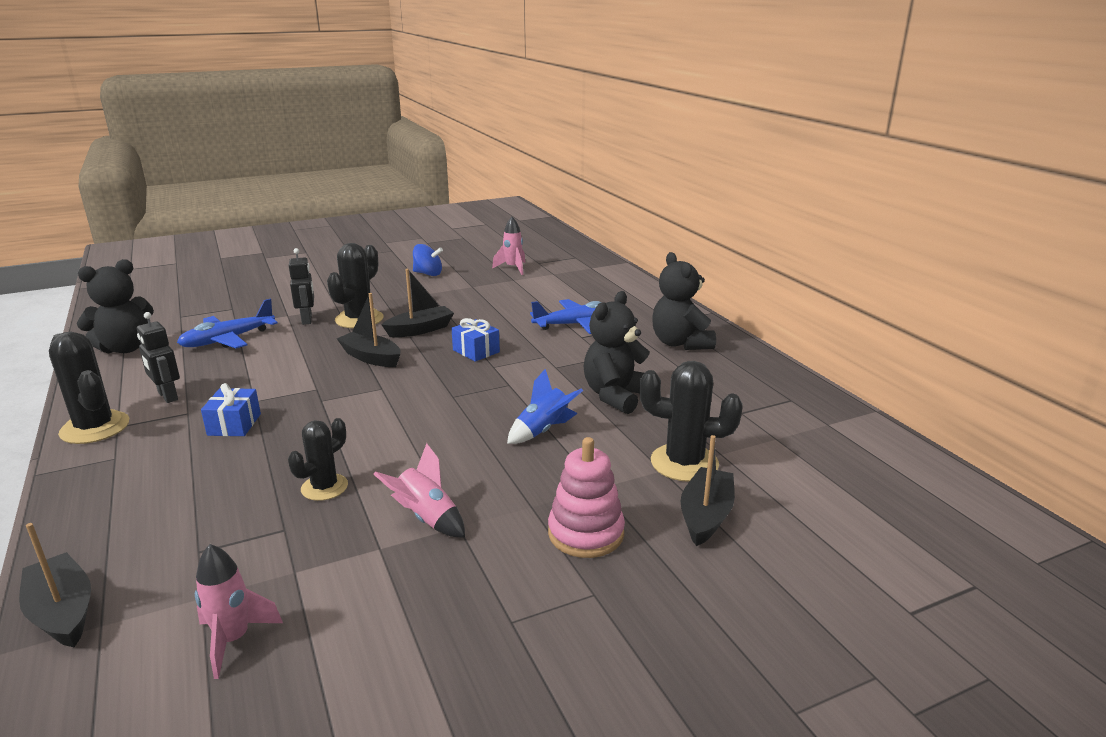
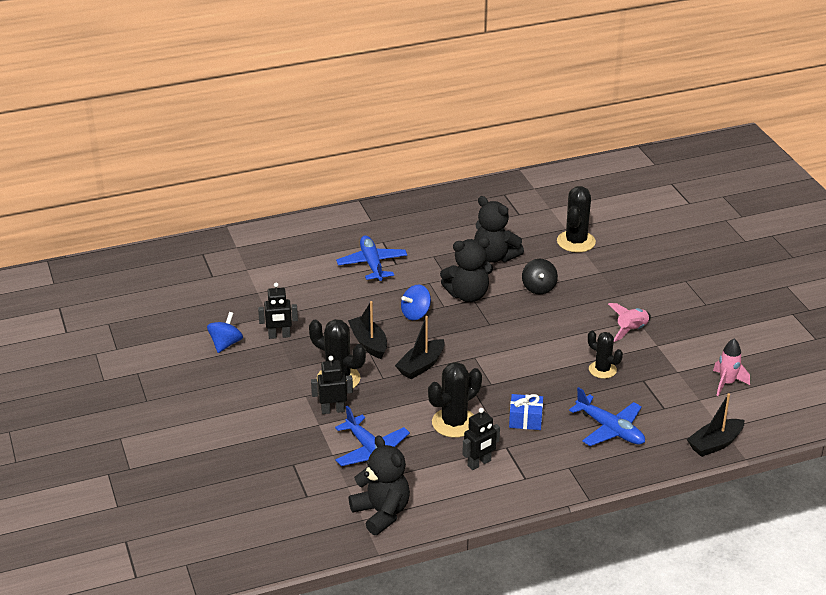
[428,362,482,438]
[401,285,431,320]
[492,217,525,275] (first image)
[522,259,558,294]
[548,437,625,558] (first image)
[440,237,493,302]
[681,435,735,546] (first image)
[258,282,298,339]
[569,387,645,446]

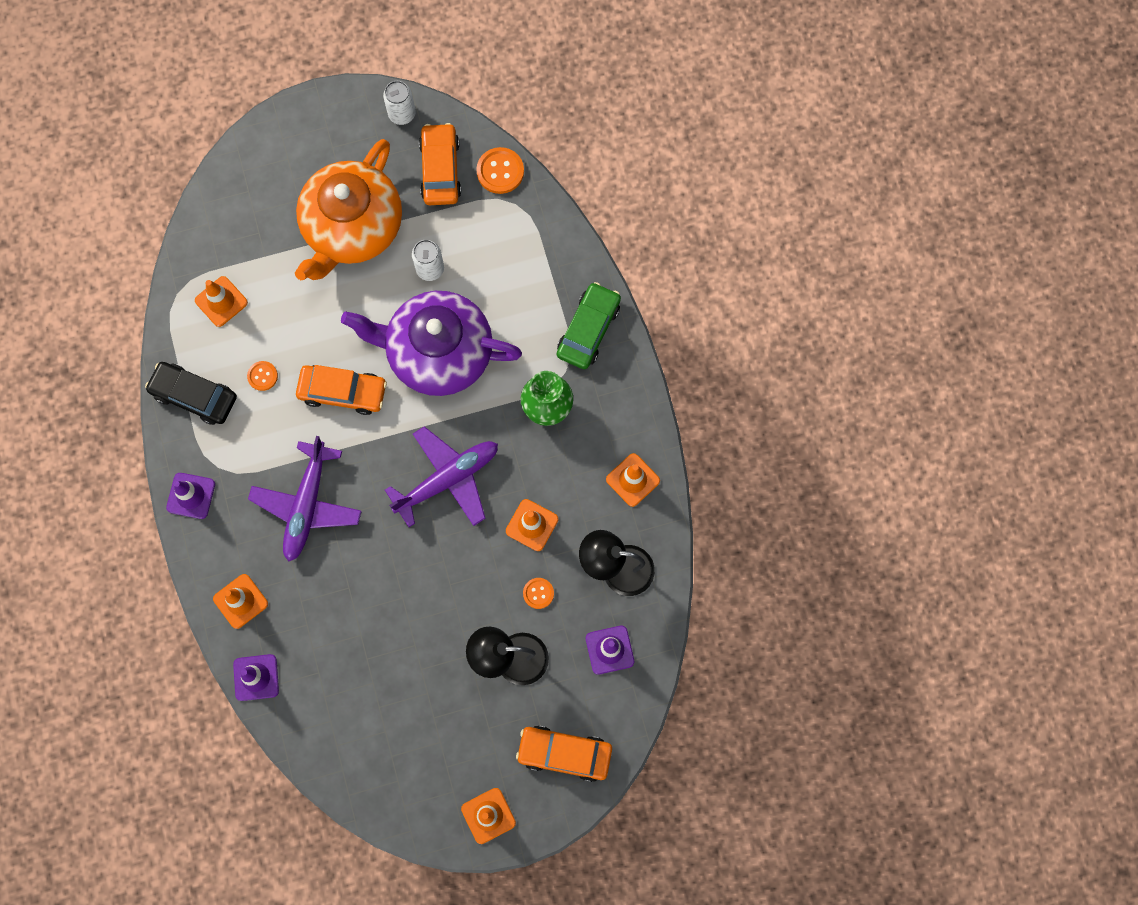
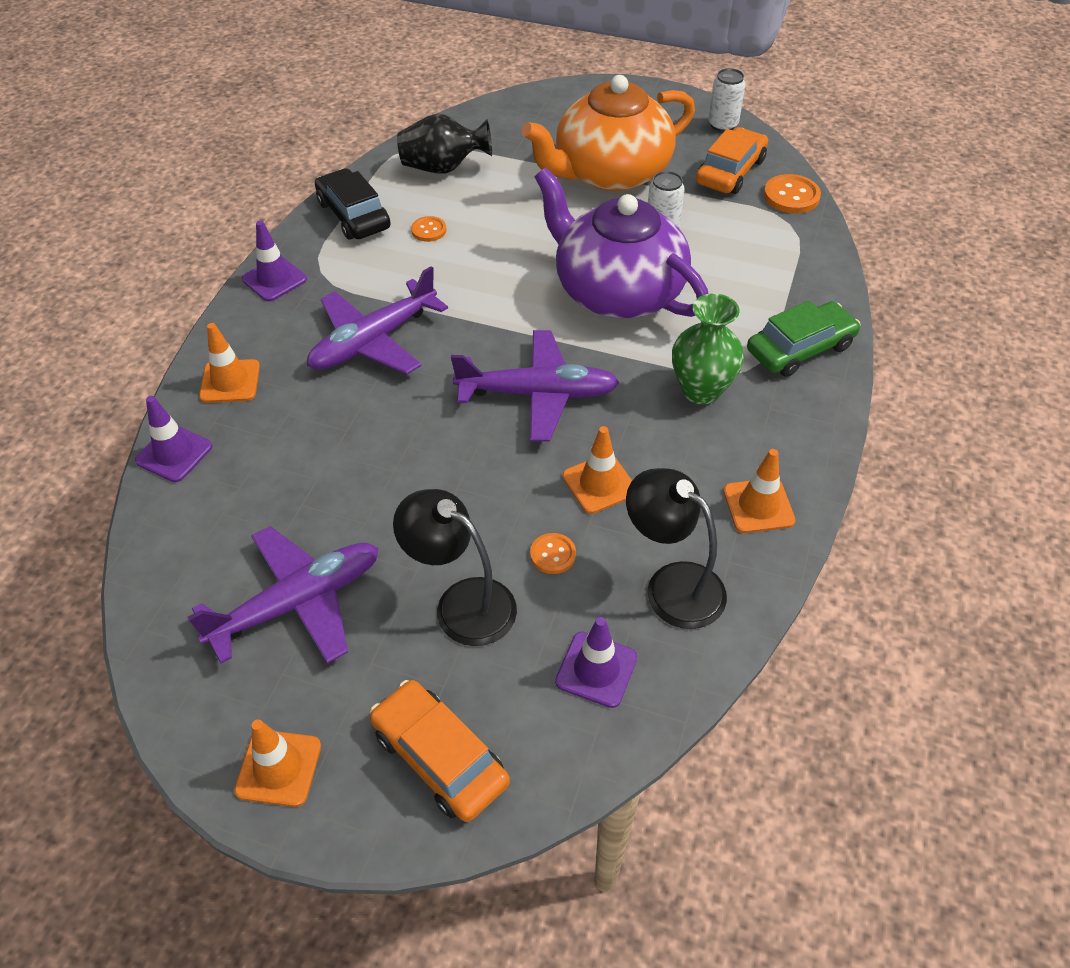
[397,113,492,174]
[296,365,387,415] (first image)
[187,526,379,664]

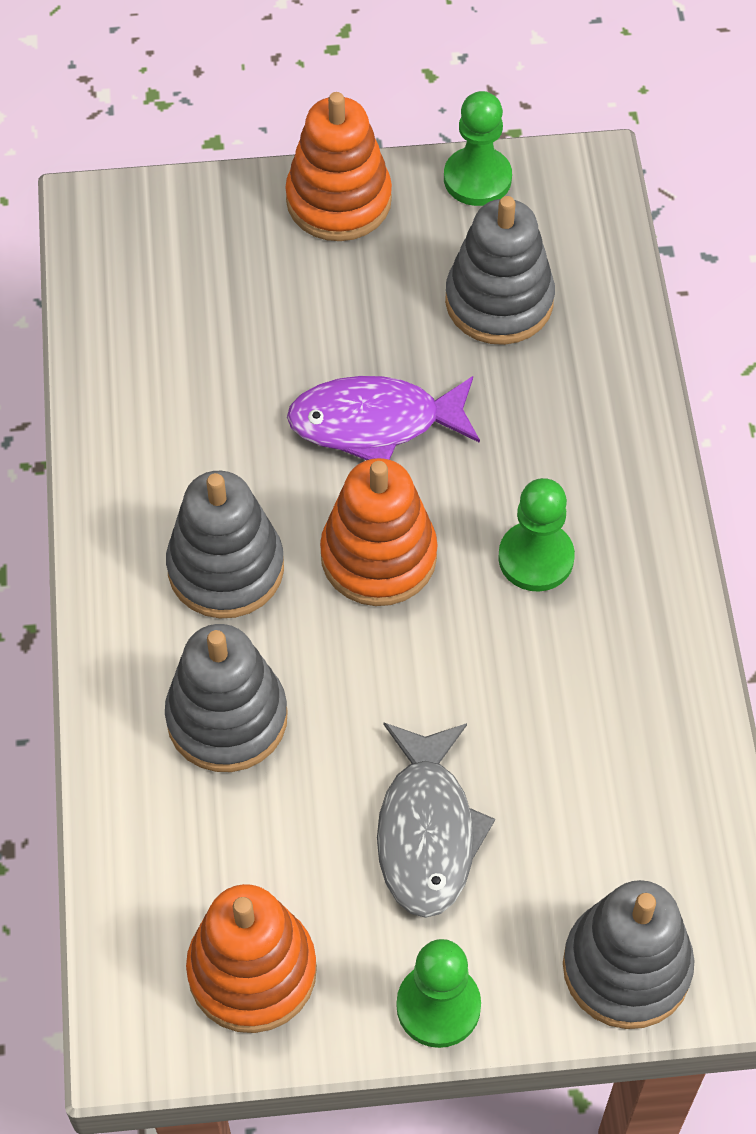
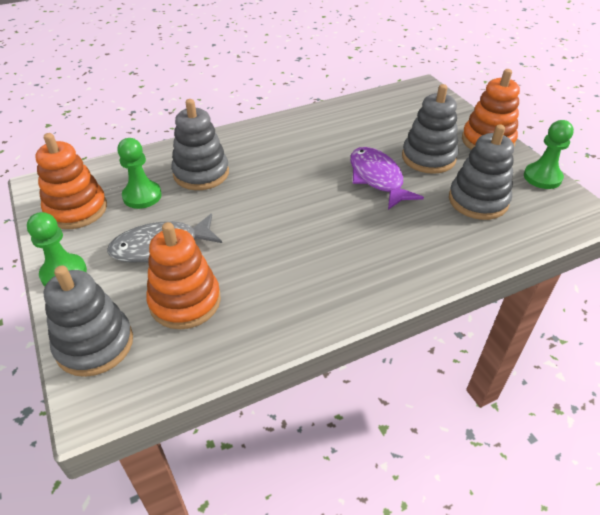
[402,84,459,174]
[146,222,221,329]
[118,138,162,209]

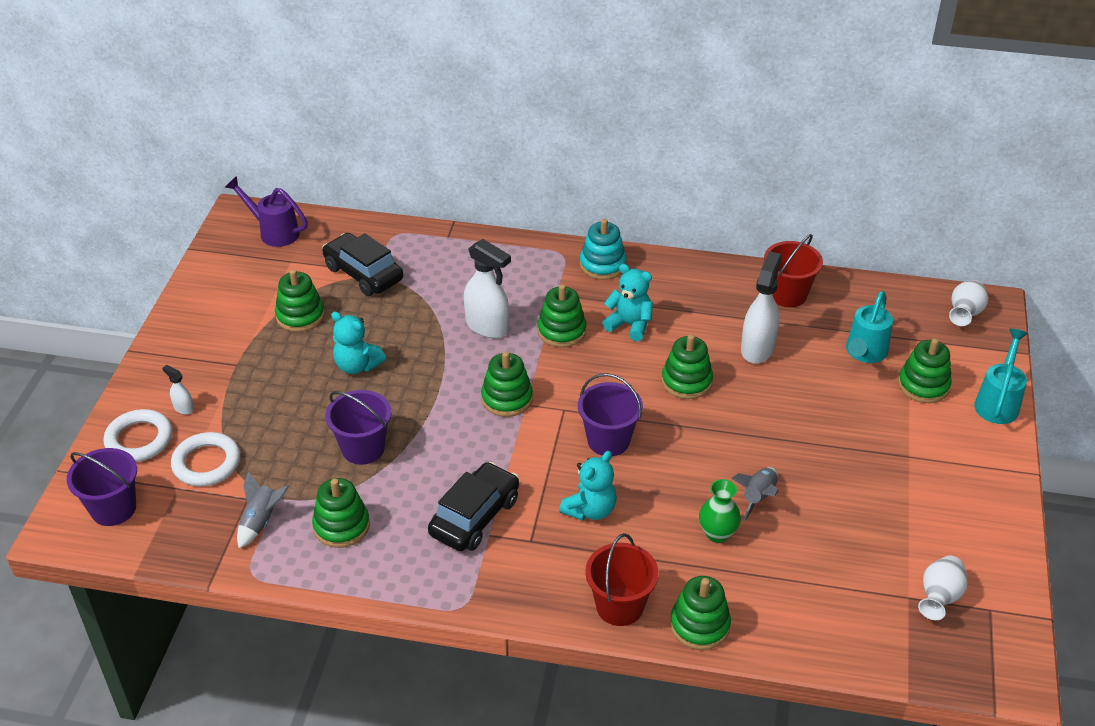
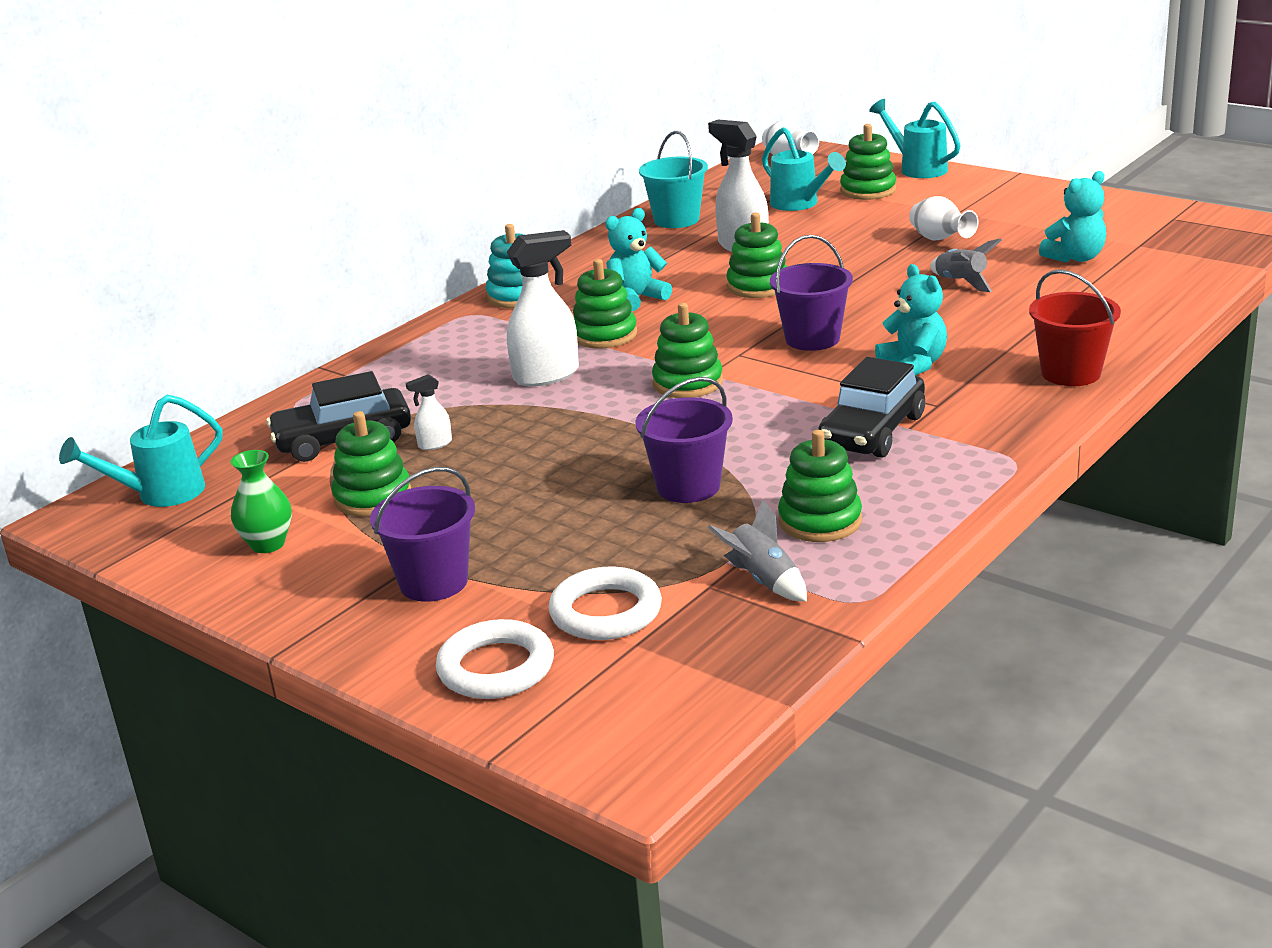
[370,467,475,602]
[406,374,452,450]
[59,395,223,507]
[1039,171,1106,262]
[818,357,925,458]
[670,576,731,650] (first image)
[231,450,292,553]
[639,131,708,228]
[909,196,979,240]

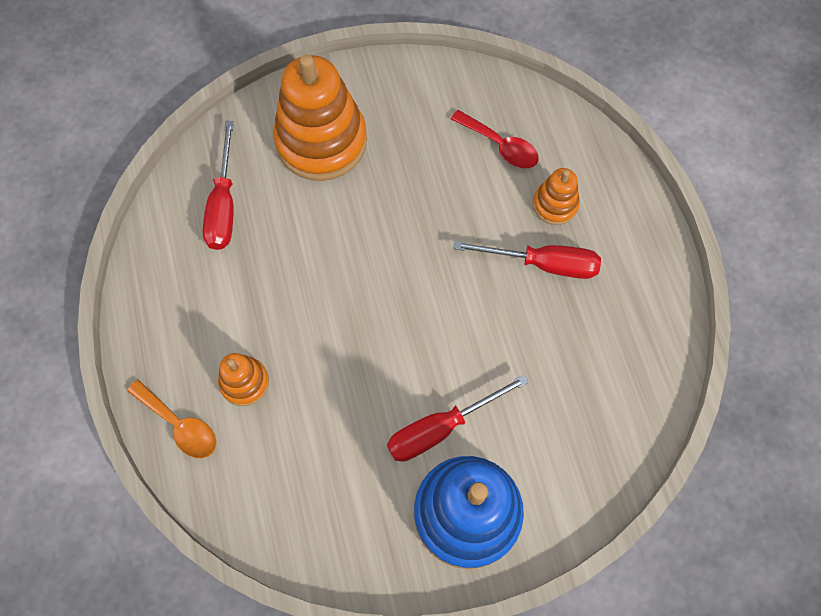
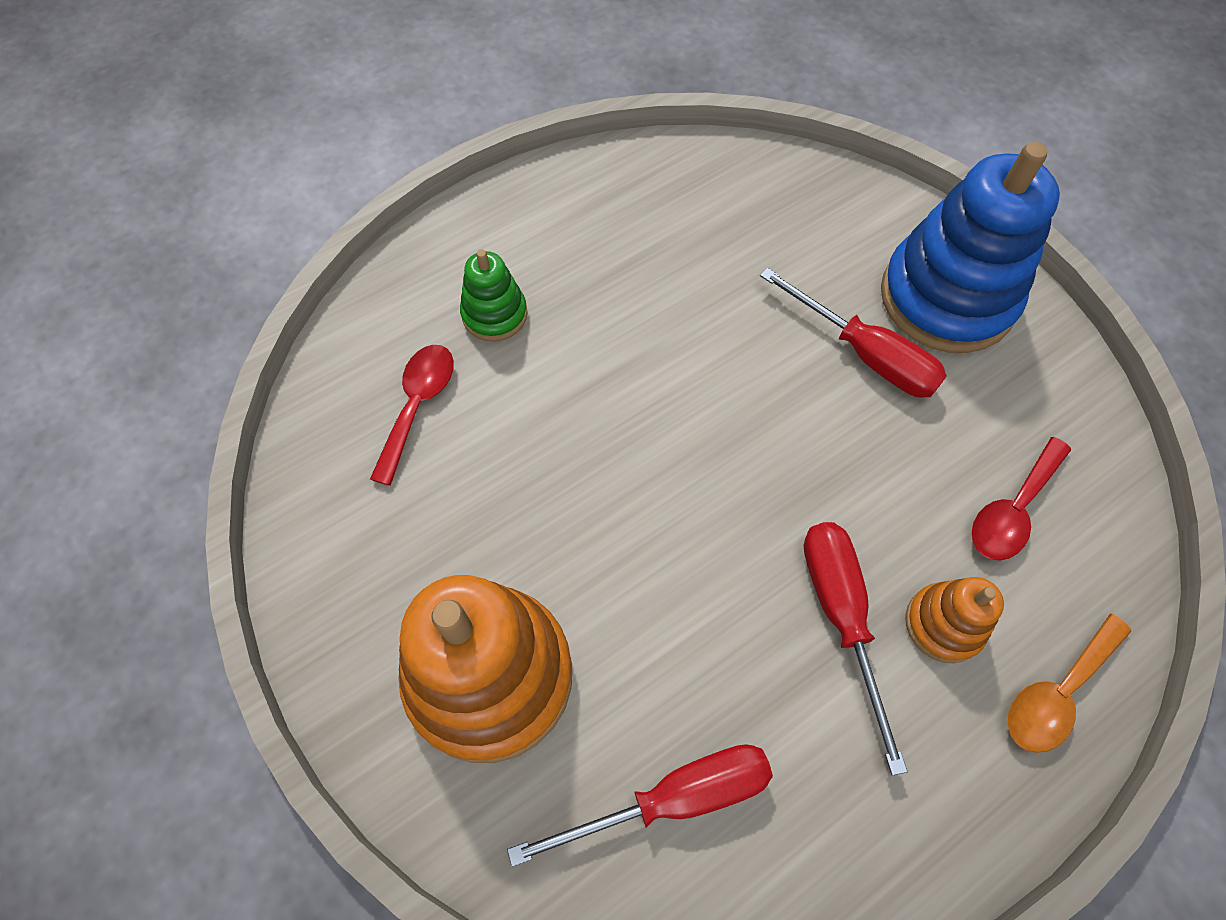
[1008,614,1131,753]
[804,522,908,776]
[460,249,527,342]
[972,437,1071,560]

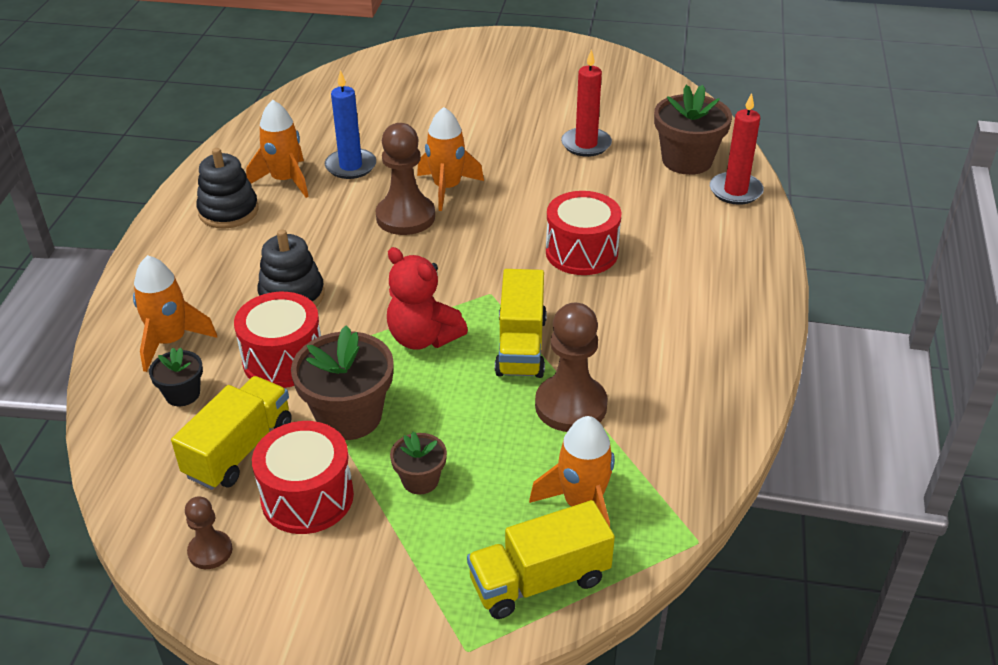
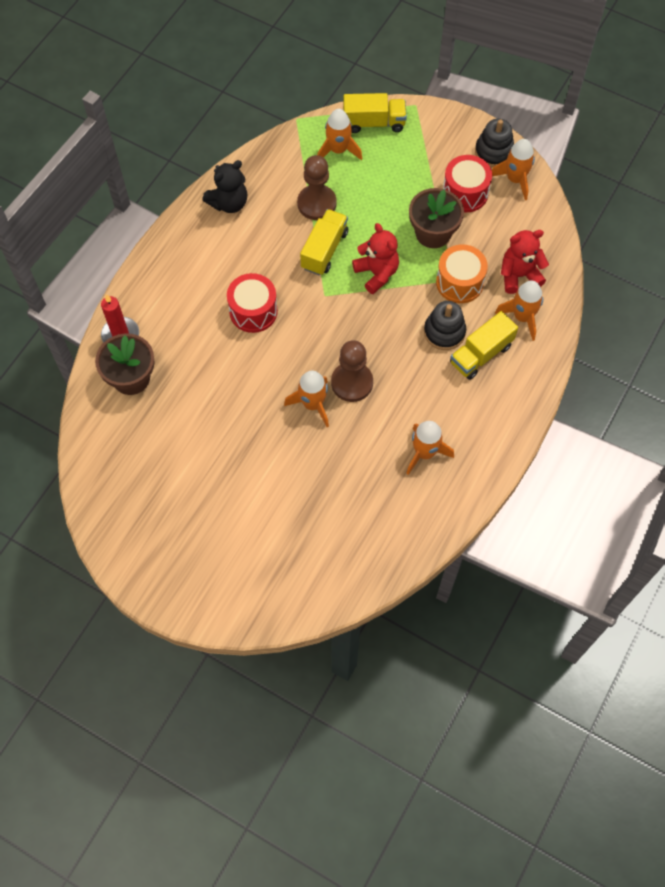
[501,230,549,294]
[450,311,518,380]
[492,139,535,200]
[475,119,514,168]
[436,244,488,303]
[325,70,376,179] (first image)
[390,432,447,494] (first image)
[561,49,612,157] (first image)
[202,160,248,213]

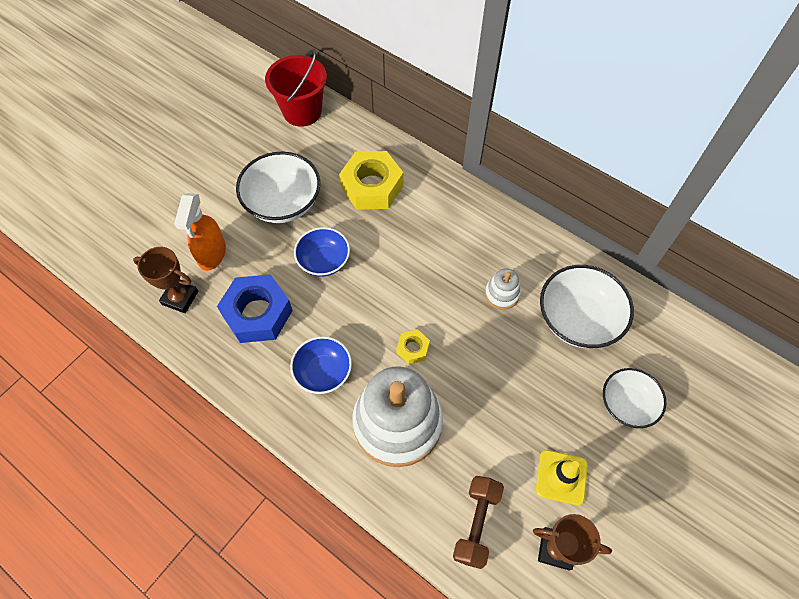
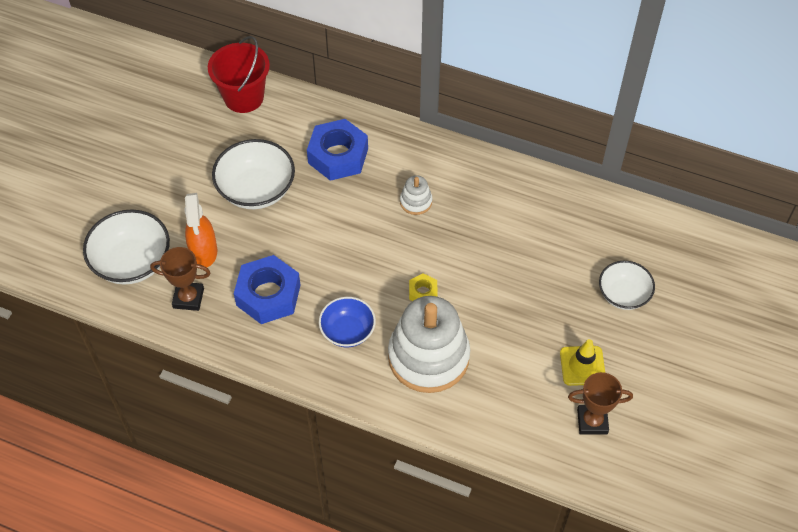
[294,227,350,277] (first image)
[307,119,368,181]
[453,476,504,569] (first image)
[400,175,433,215]
[83,209,170,284]

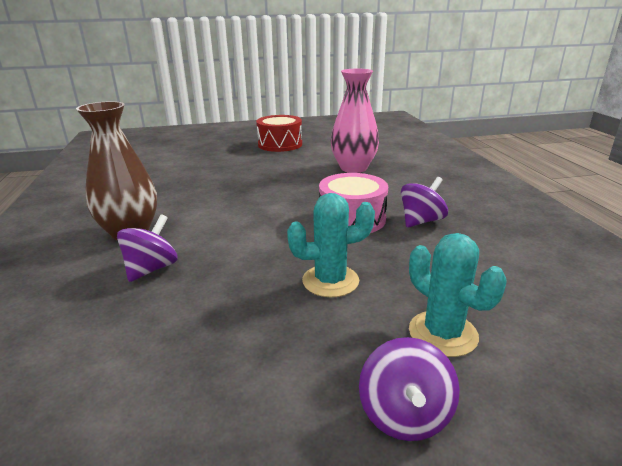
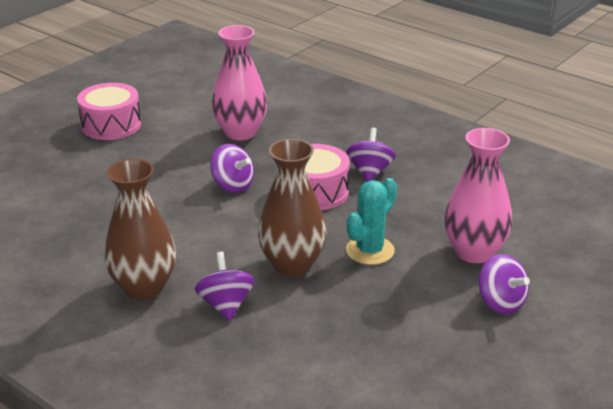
[77,83,141,140]
[444,128,513,263]
[210,144,254,193]
[258,139,326,276]

